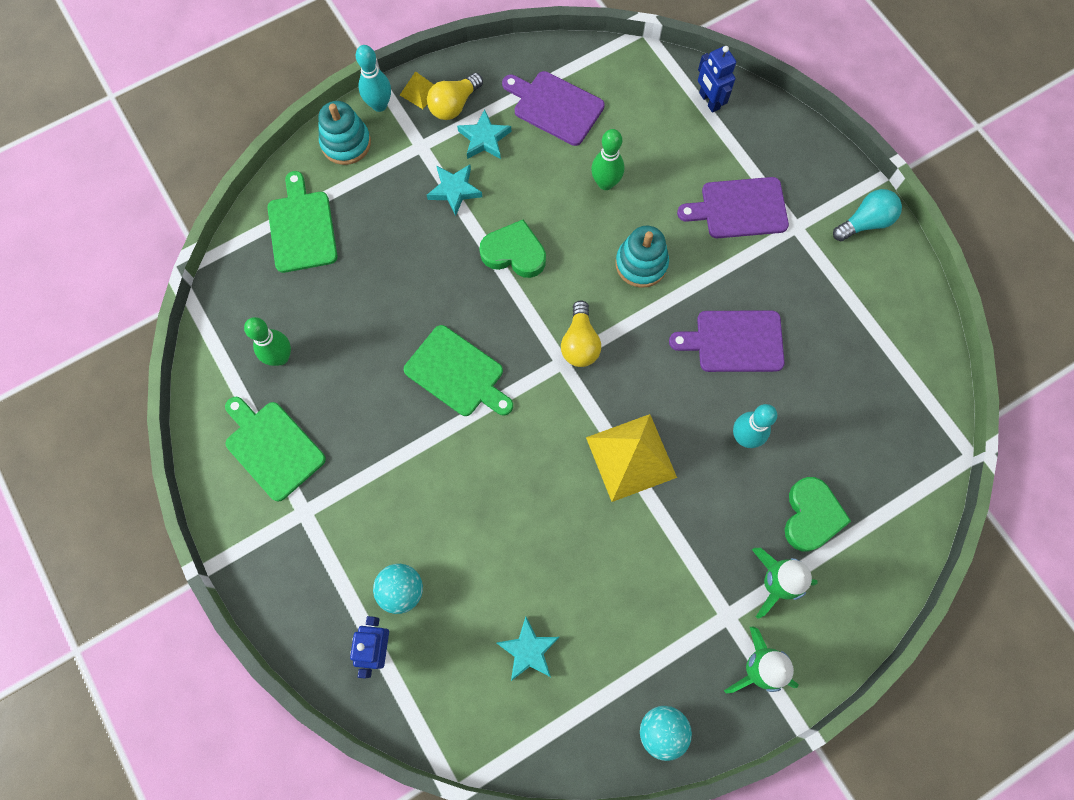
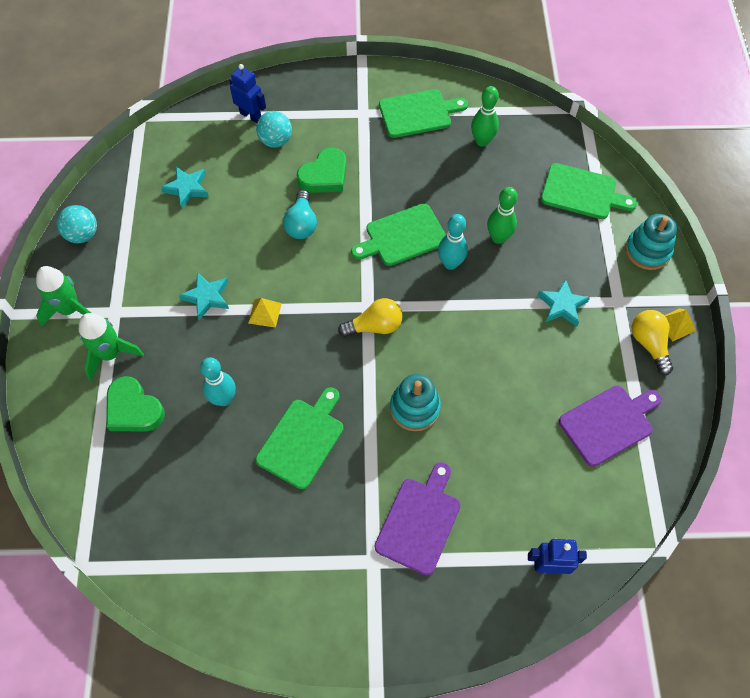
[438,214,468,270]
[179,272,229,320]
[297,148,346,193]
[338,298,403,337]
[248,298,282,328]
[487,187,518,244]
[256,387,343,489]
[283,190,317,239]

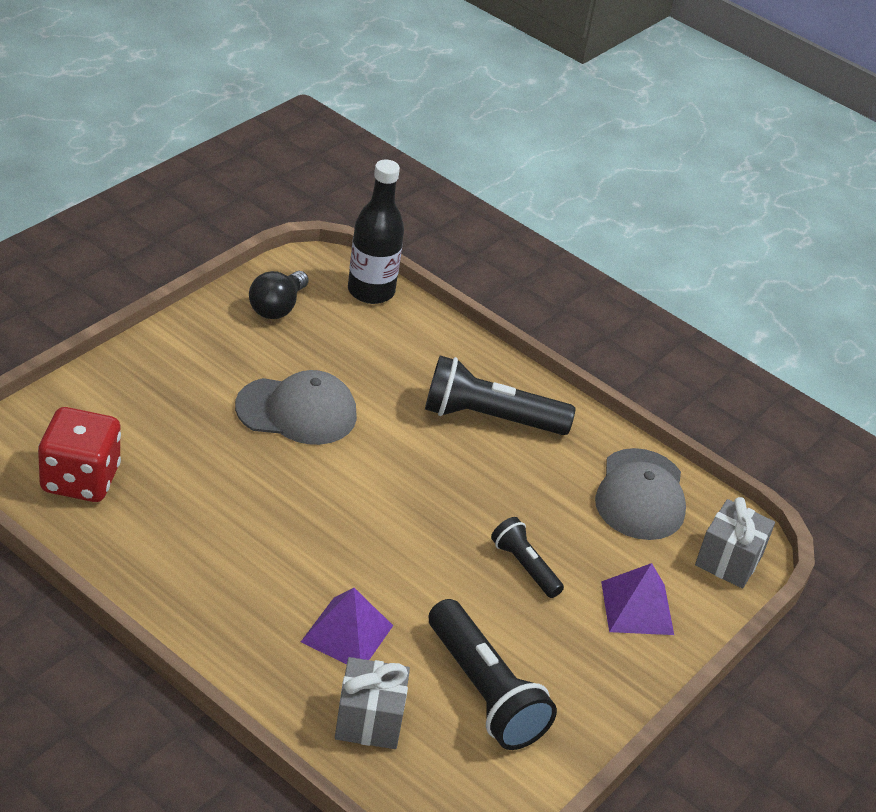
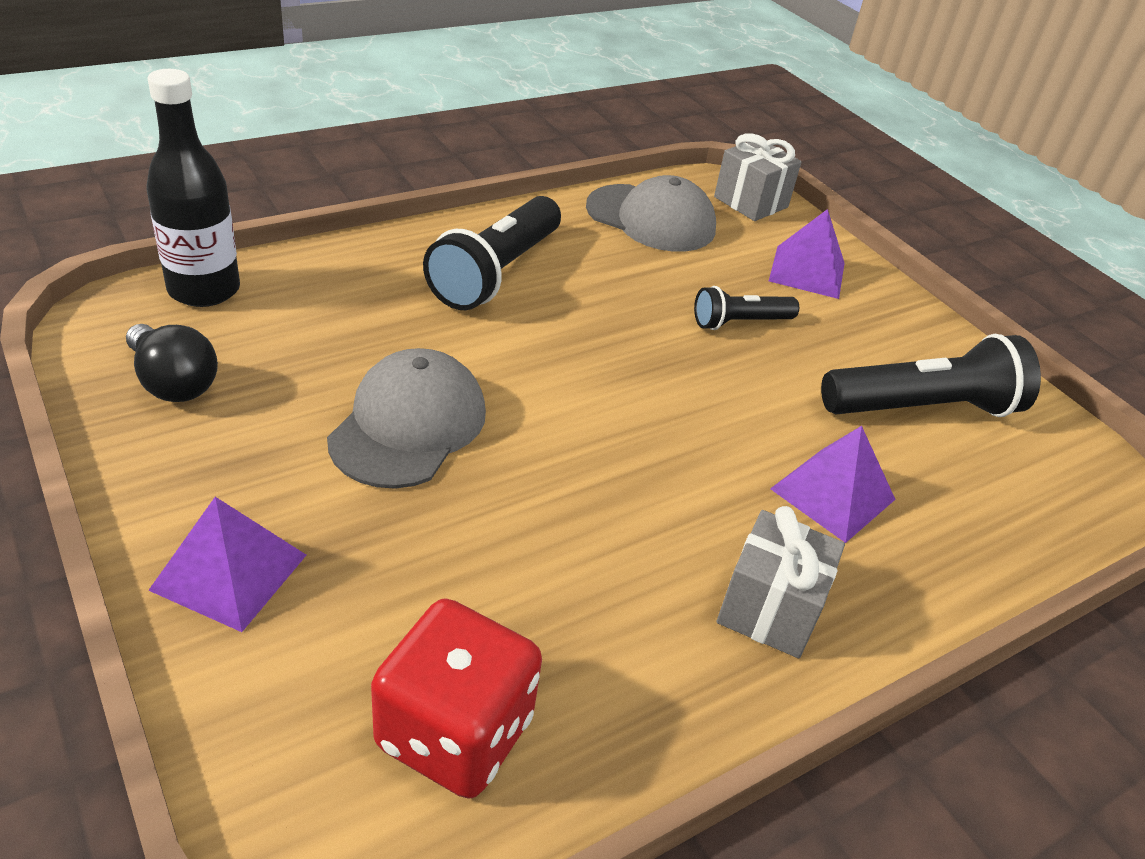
[717,506,845,658]
[148,497,306,632]

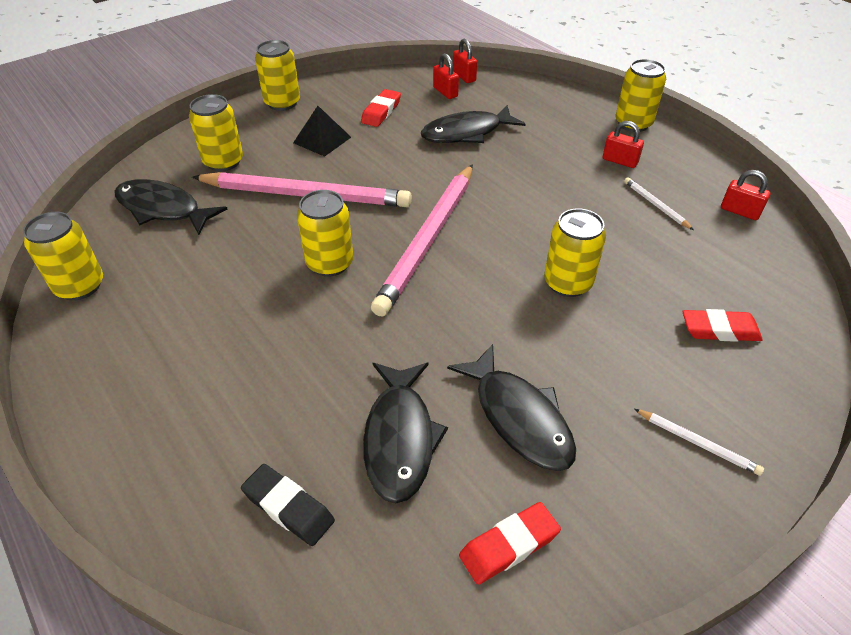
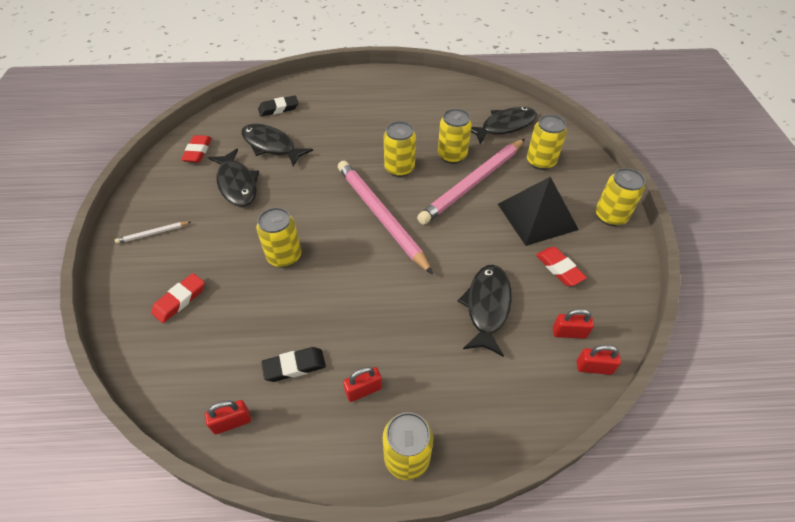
[438,109,472,164]
[498,177,579,246]
[208,149,259,207]
[261,347,326,382]

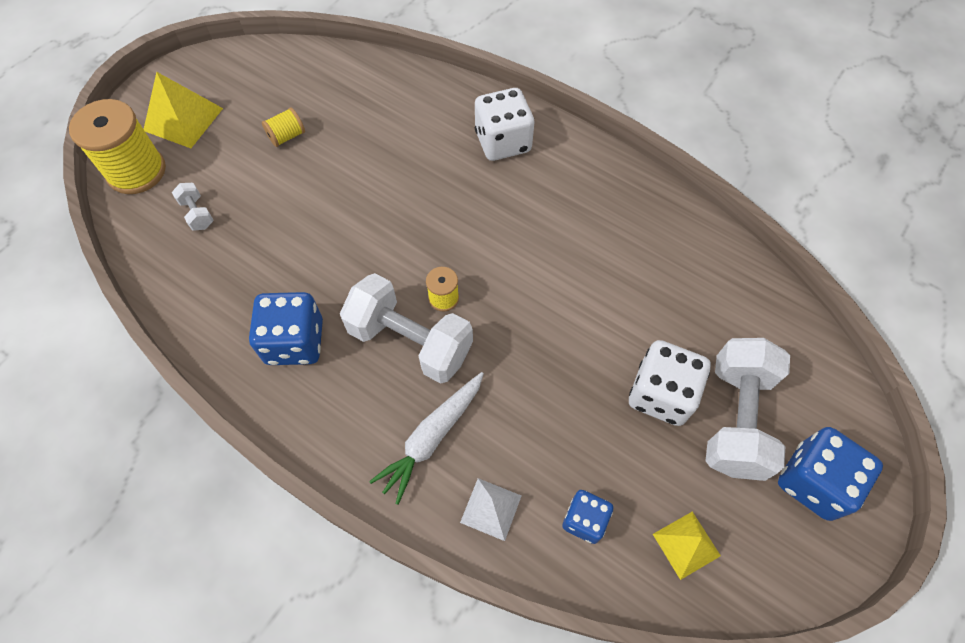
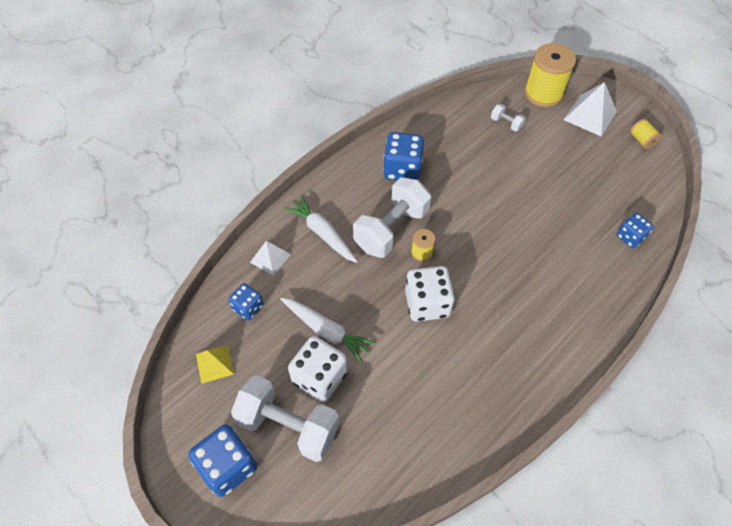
[564,82,617,137]
[491,104,526,132]
[630,119,662,149]
[405,266,455,322]
[280,298,376,363]
[617,213,654,248]

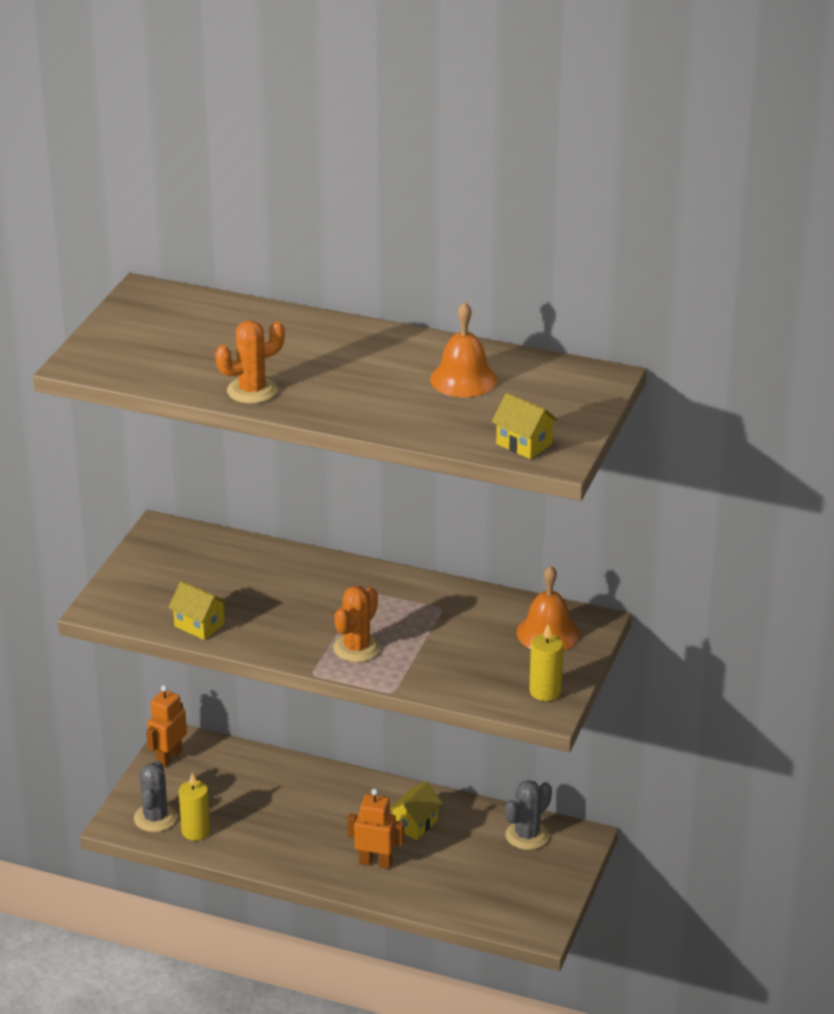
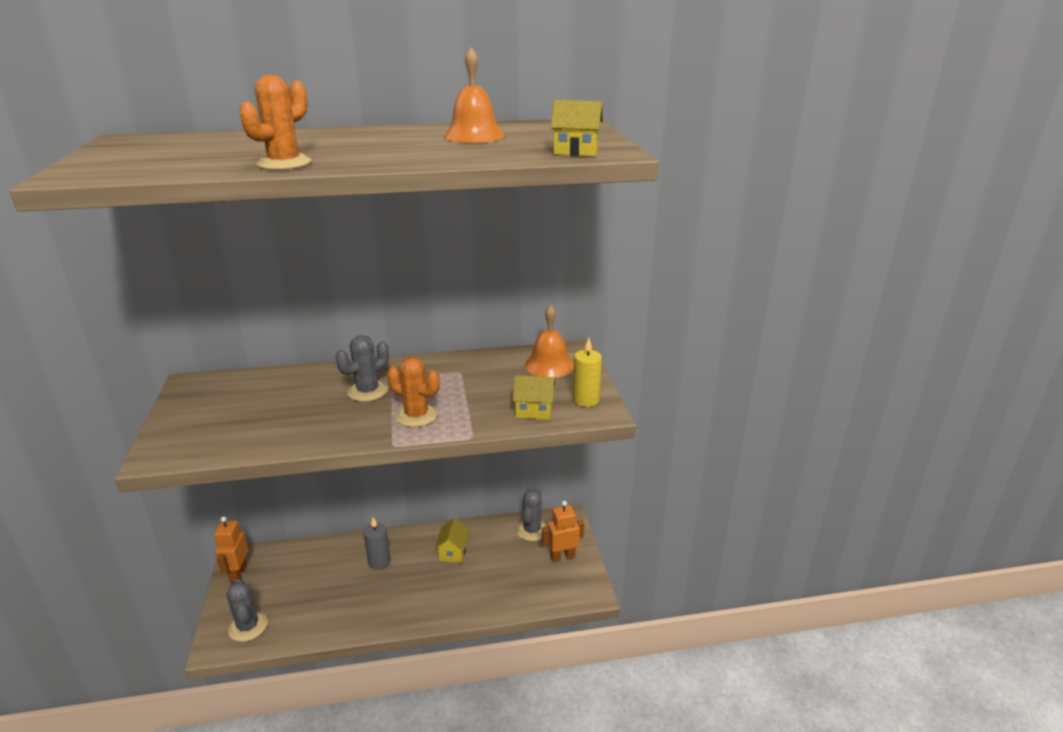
[513,375,555,420]
[179,773,210,841] (first image)
[387,357,439,427]
[542,501,584,562]
[335,335,389,402]
[363,517,391,570]

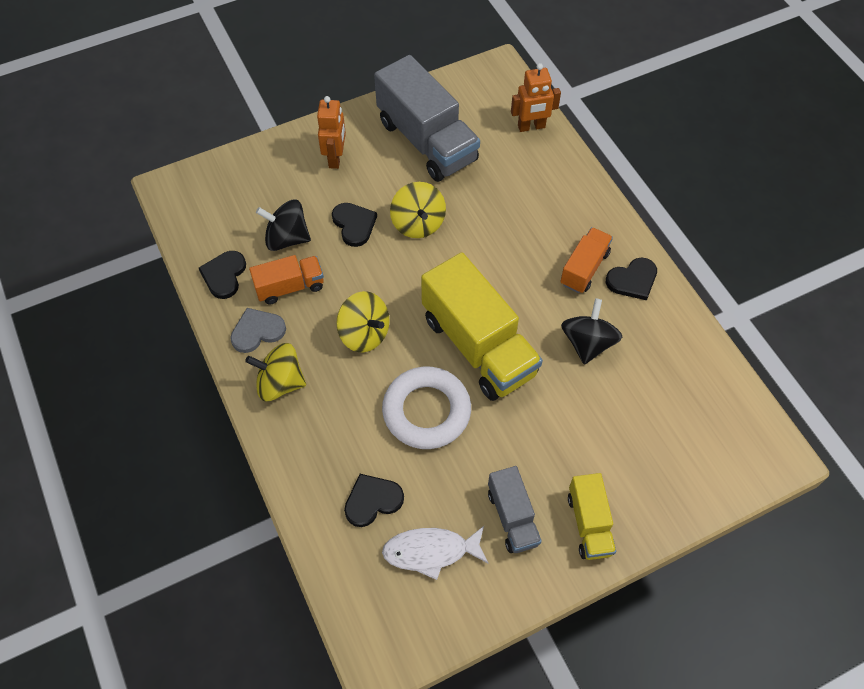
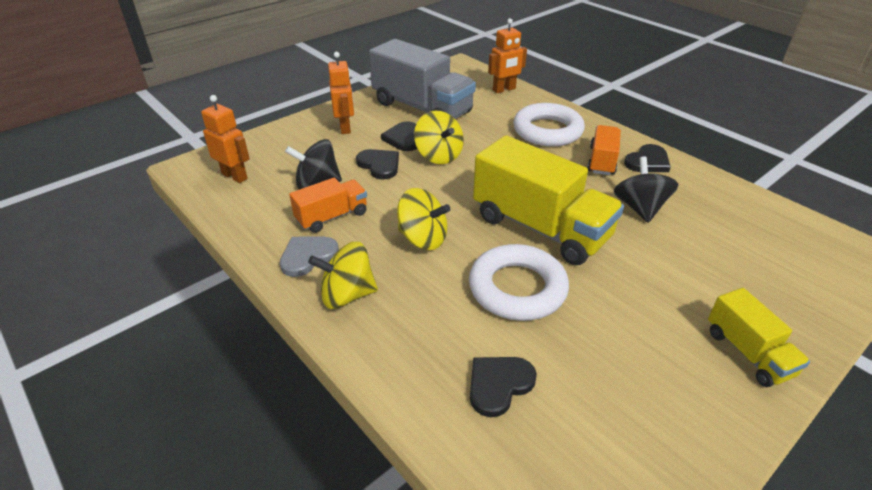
[381,121,417,151]
[382,526,488,580] (first image)
[488,466,542,553] (first image)
[201,95,250,183]
[513,103,585,147]

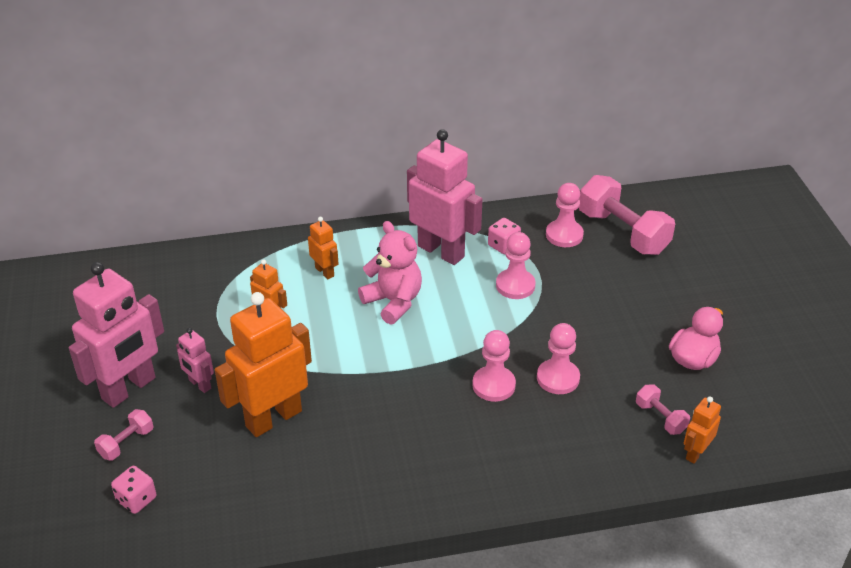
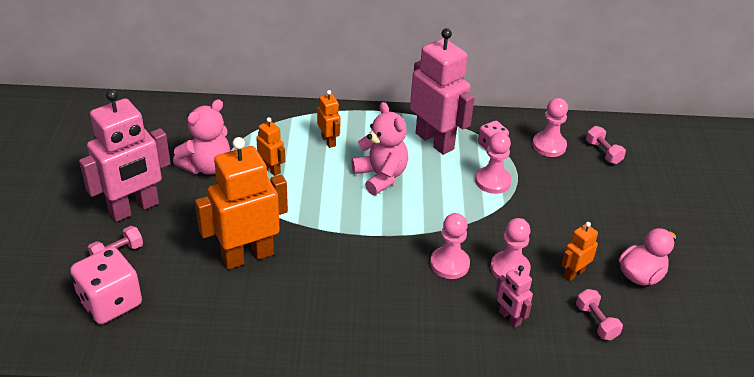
[70,247,142,324]
[496,266,533,328]
[586,126,626,164]
[561,222,598,281]
[173,99,230,175]

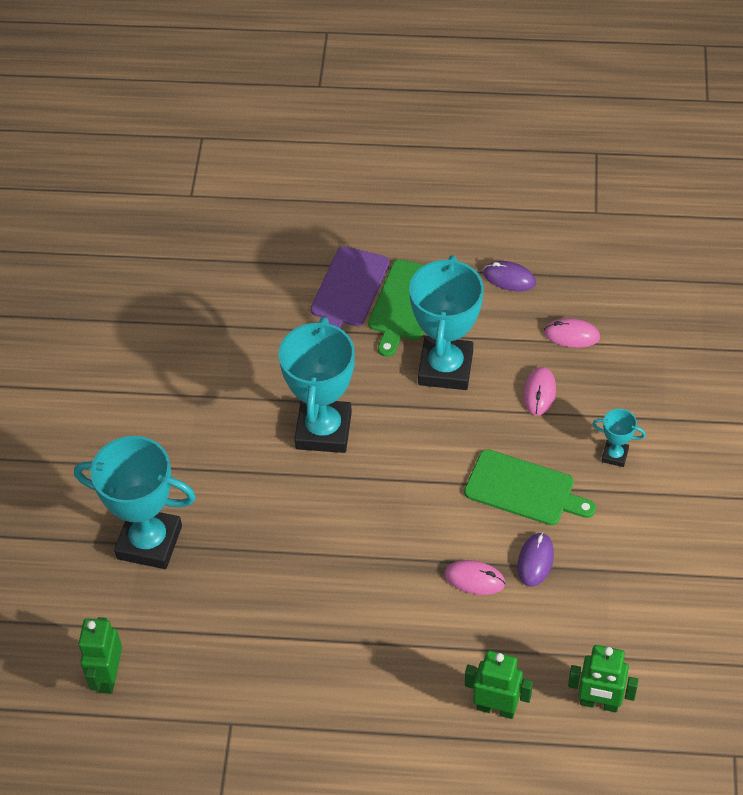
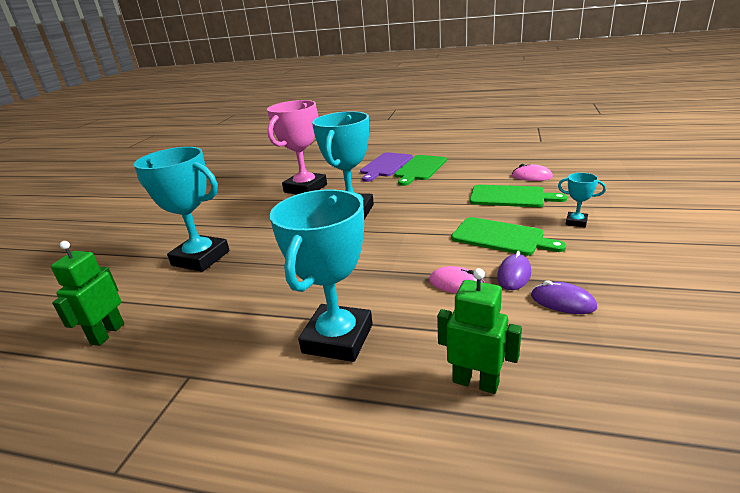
[269,189,373,362]
[531,280,597,314]
[470,185,567,207]
[568,645,639,712] (first image)
[267,100,327,195]

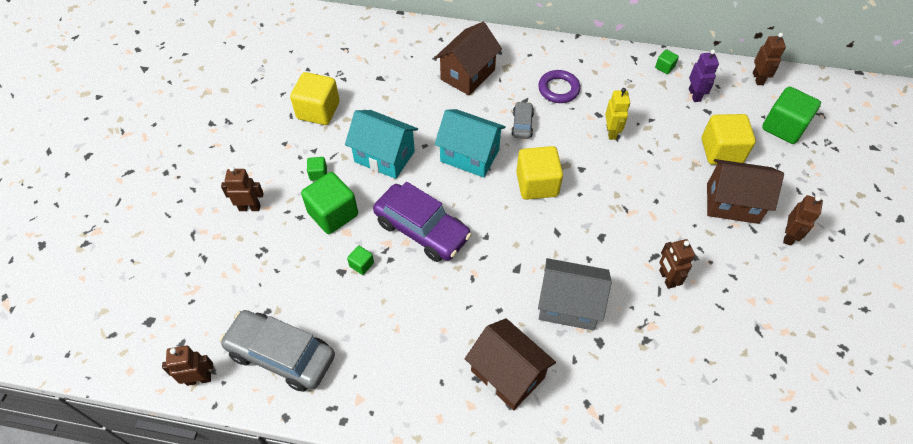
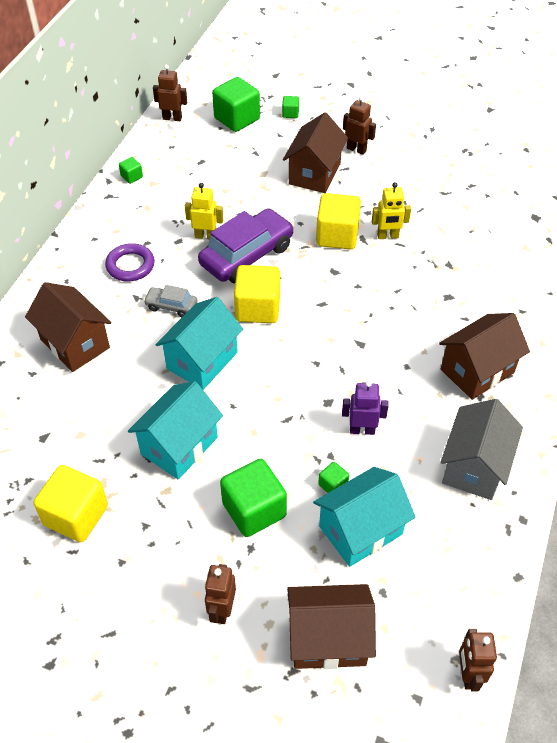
[220,310,335,392] (first image)
[282,96,299,118]
[198,208,294,284]
[440,399,523,500]
[372,182,411,239]
[342,381,389,435]
[316,193,361,250]
[287,584,376,669]
[313,467,416,567]

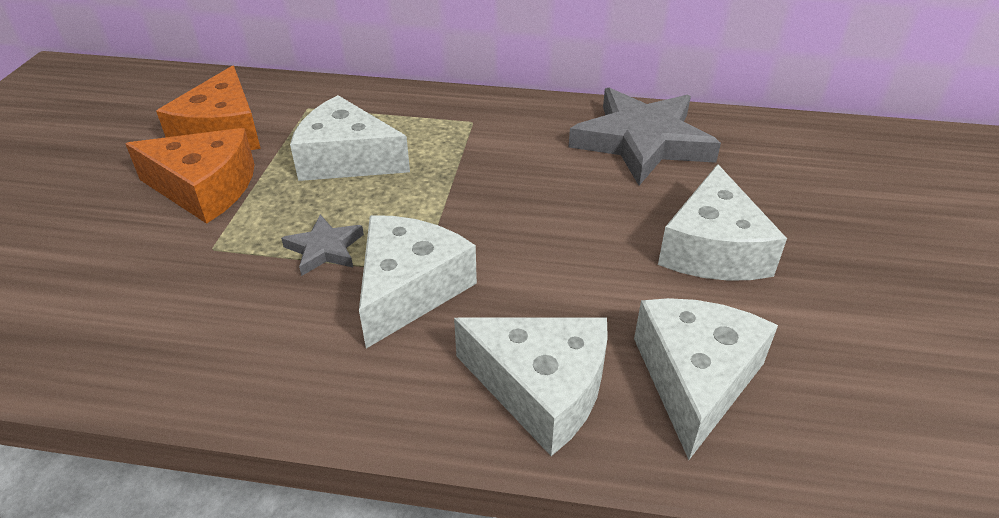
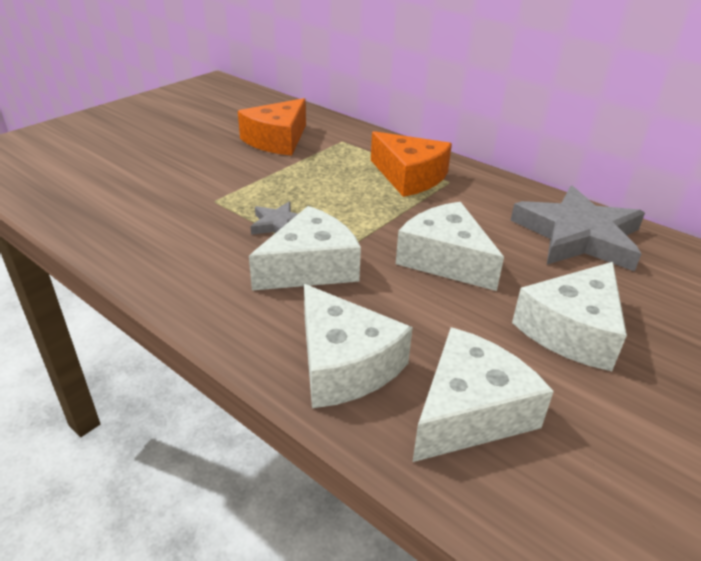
[371,131,452,197]
[396,202,504,291]

